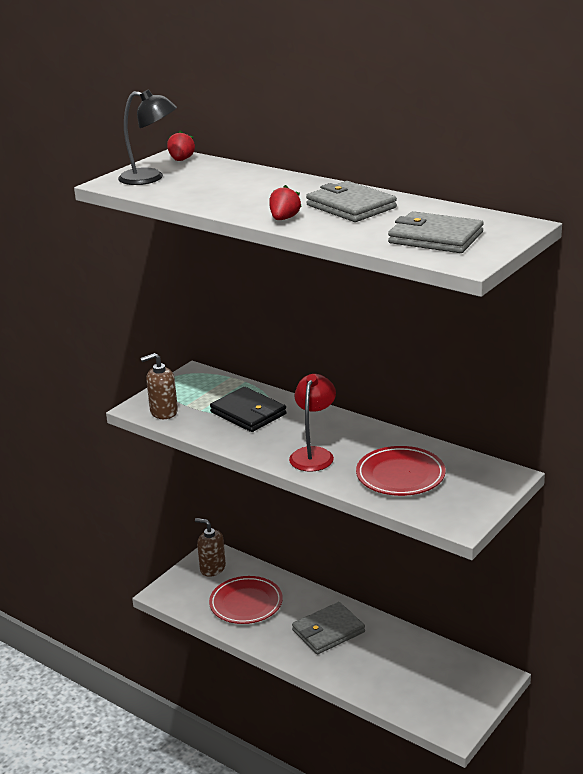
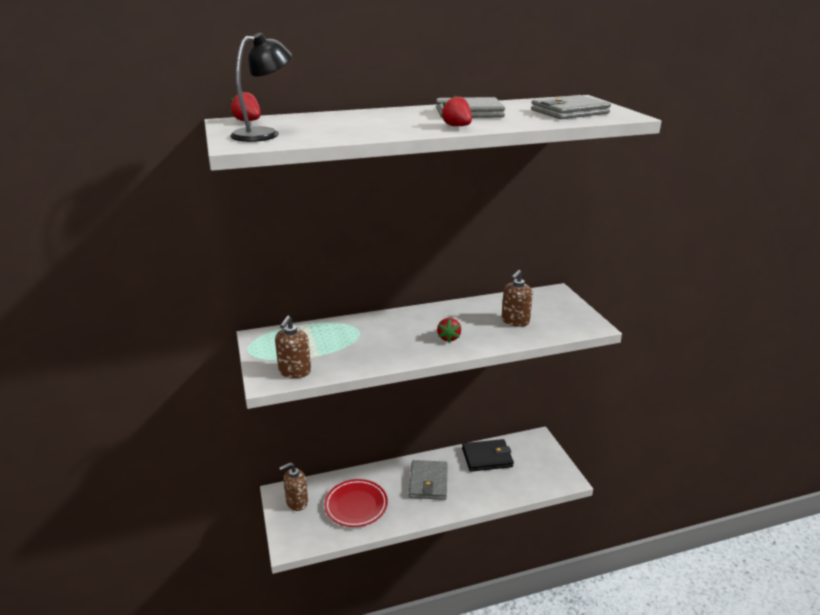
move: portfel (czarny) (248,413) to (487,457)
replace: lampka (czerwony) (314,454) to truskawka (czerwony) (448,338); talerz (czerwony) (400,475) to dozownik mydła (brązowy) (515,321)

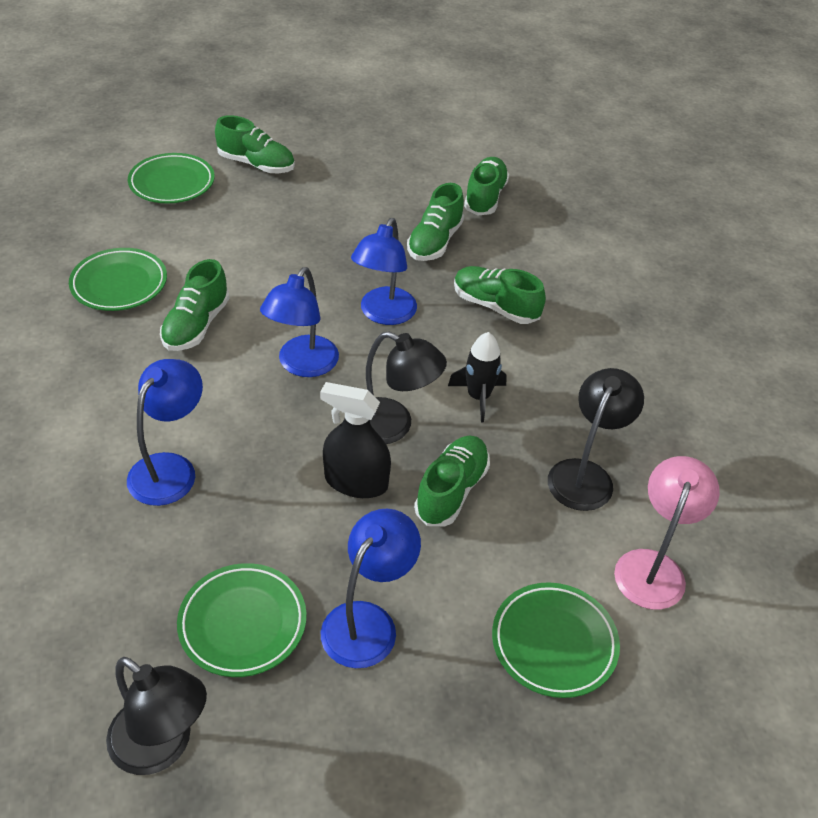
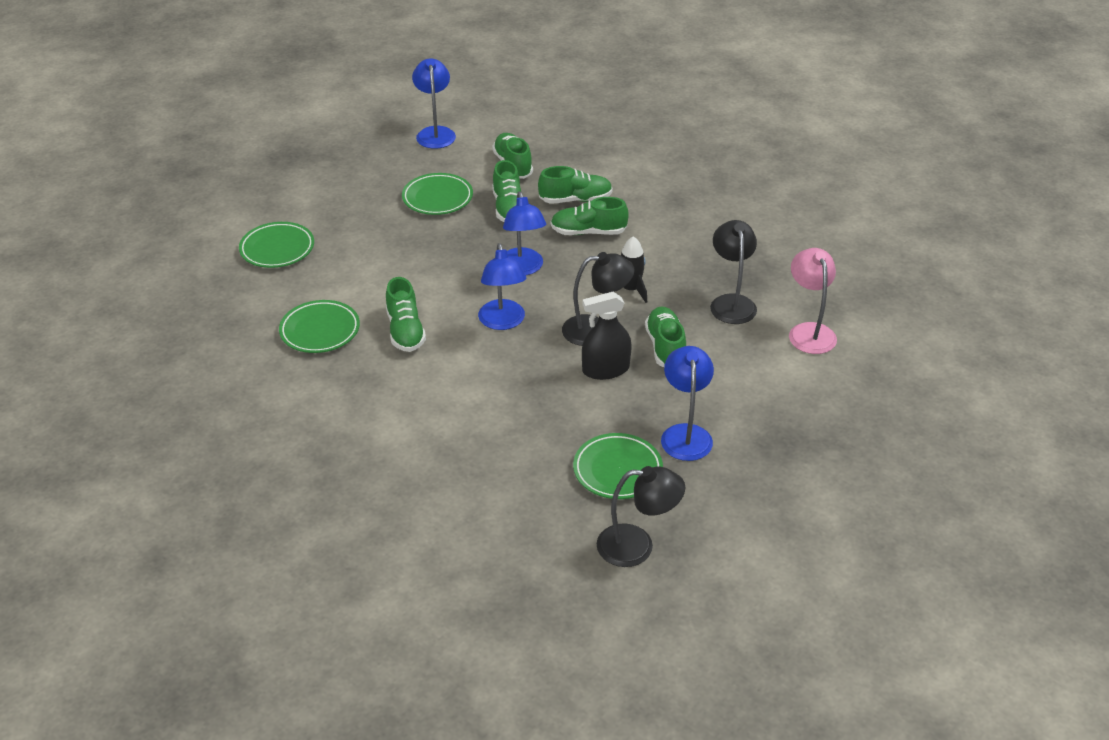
move: but (zielony) (256,164) to (575,200); lampka (niebieski) (170,468) to (435,133); talerz (zielony) (554,643) to (437,198)

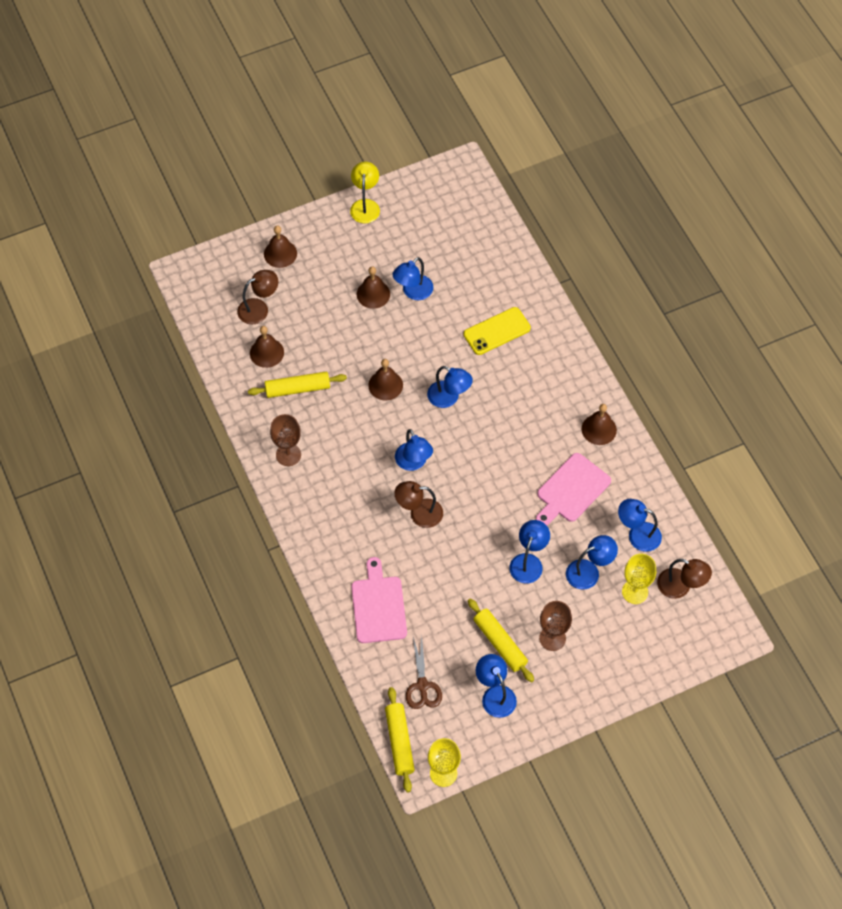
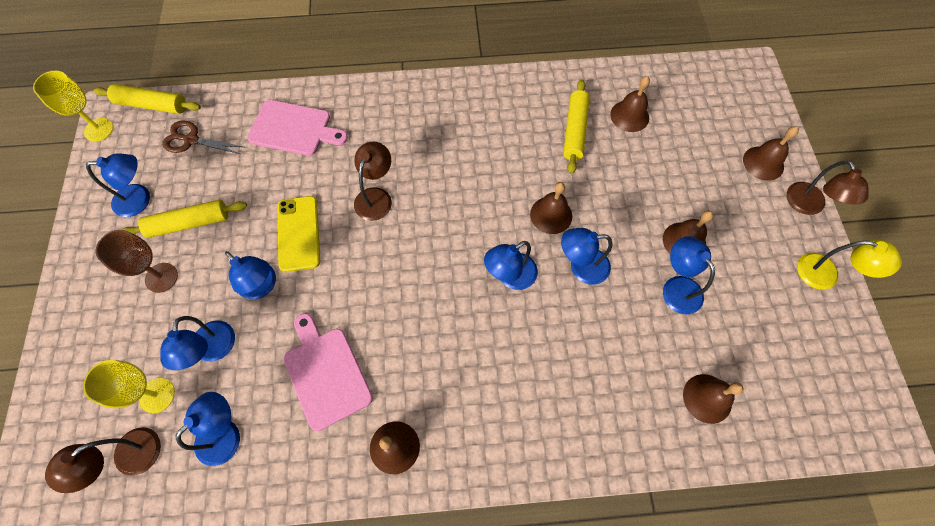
delete: kielich (brązowy) (288,455)
insert: dzwonek (brązowy) (707,398)
move: lampka (brązowy) (259,308) to (808,206); telefon (żółty) (497,331) to (298,233); lampka (niebieski) (413,462) to (581,267)

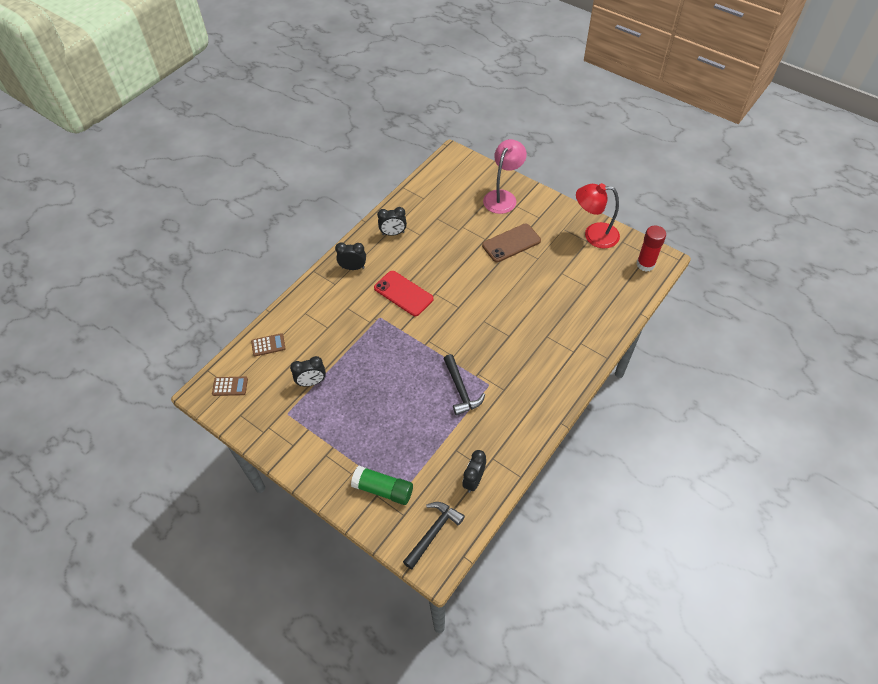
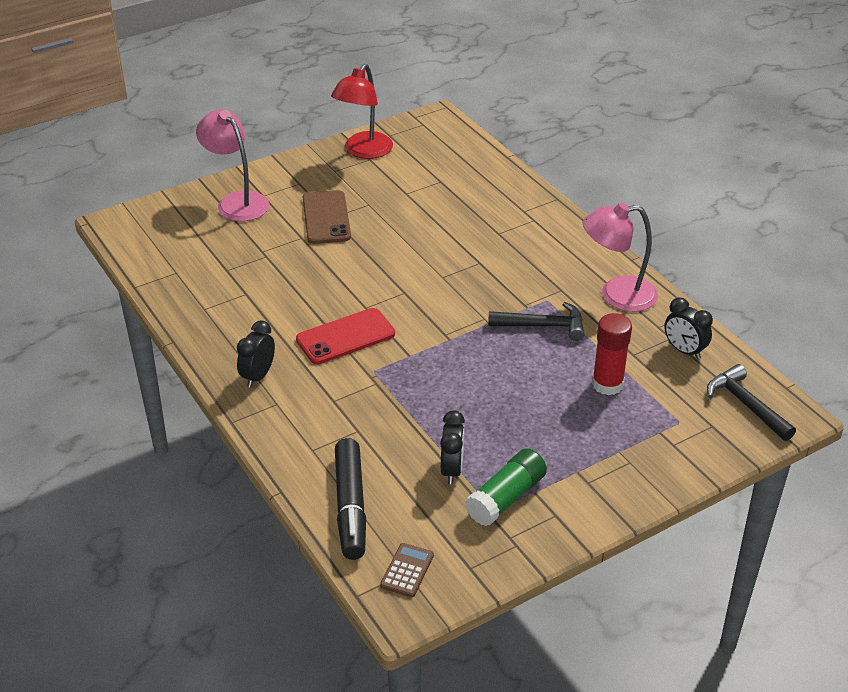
delete: budzik (czarny) (393,233)
insert: lampka (różowy) (617,295)
move: klej w sztyfcie (czerwony) (645,264) to (607,384); klej w sztyfcie (zielony) (383,489) to (506,498)
replace: kalkulator (brązowy) (268,345) to flamaster (czarny) (350,506)

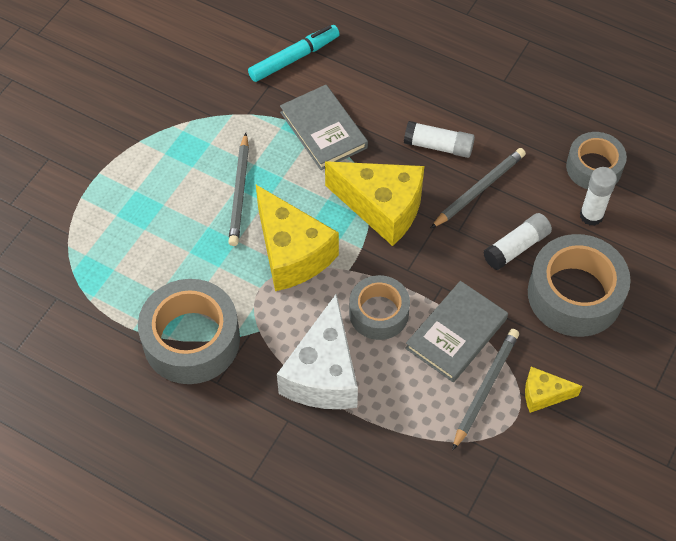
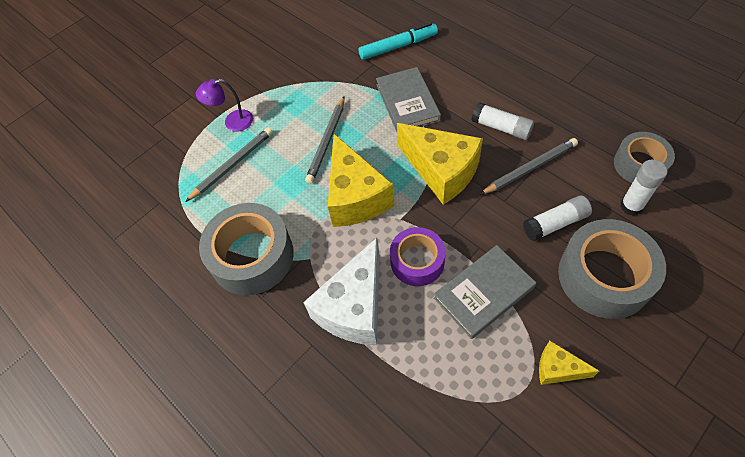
insert: lampka (fioletowy) (232,122)
move: ołówek (szary) (485,388) to (232,165)
recolor: taśma klejąca (szary) (379,313) to taśma klejąca (fioletowy) (417,261)

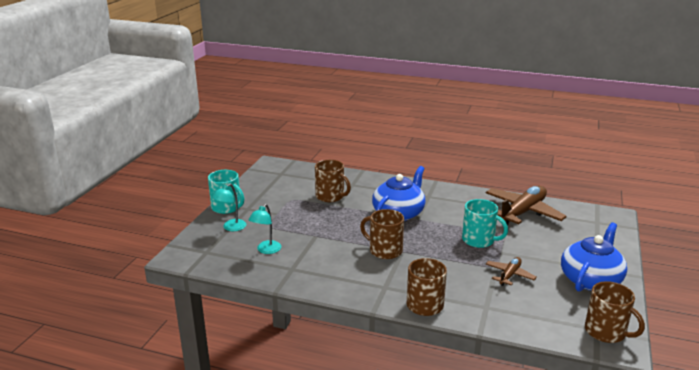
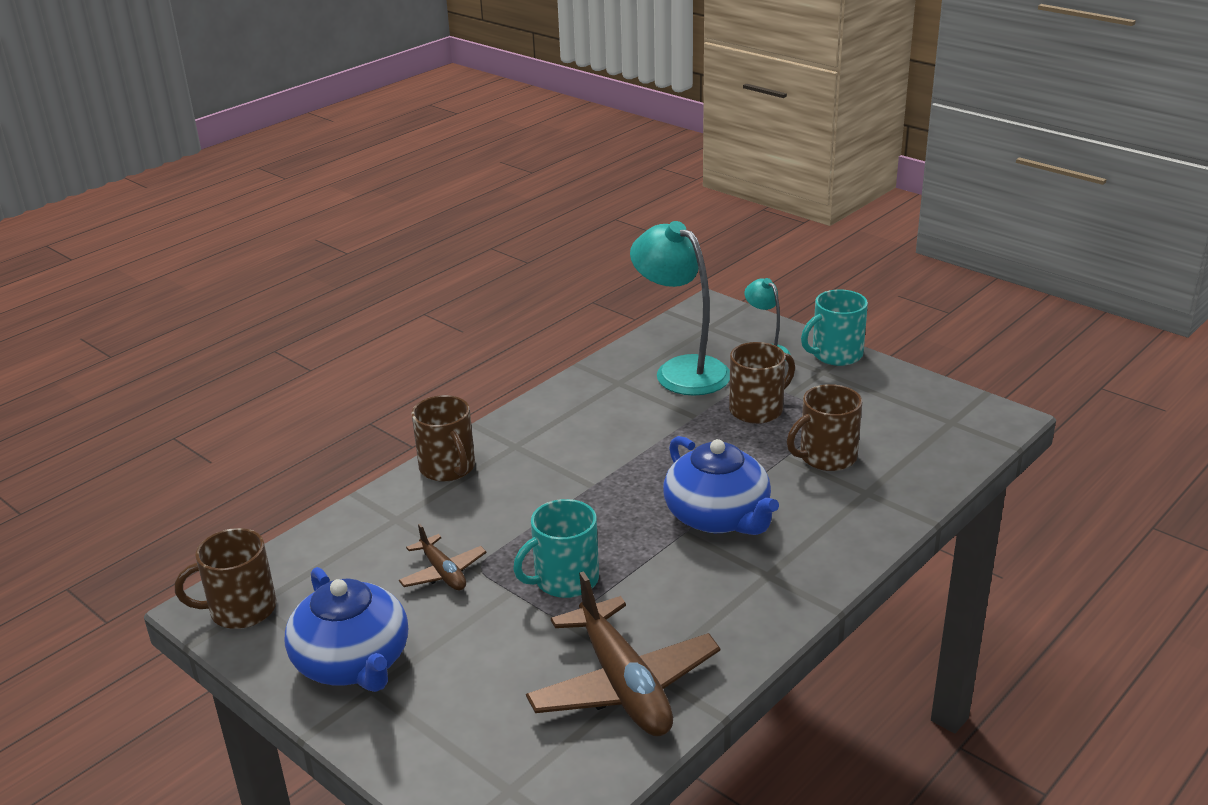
move: kubek (brązowy) (384,250) to (757,409)
resize: lampka (turkusowy) (266,250) = (681,370) x1.96

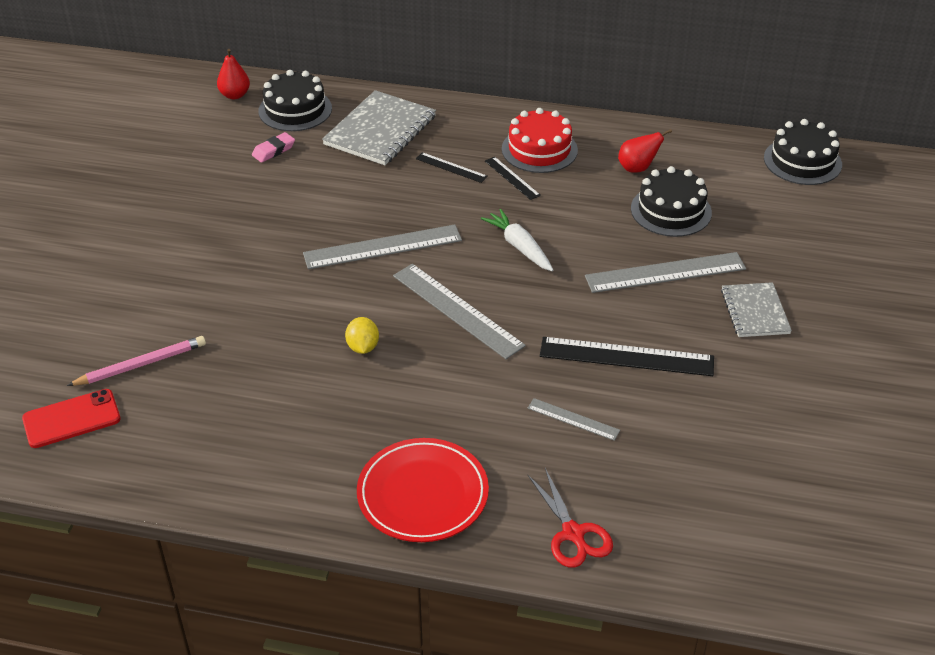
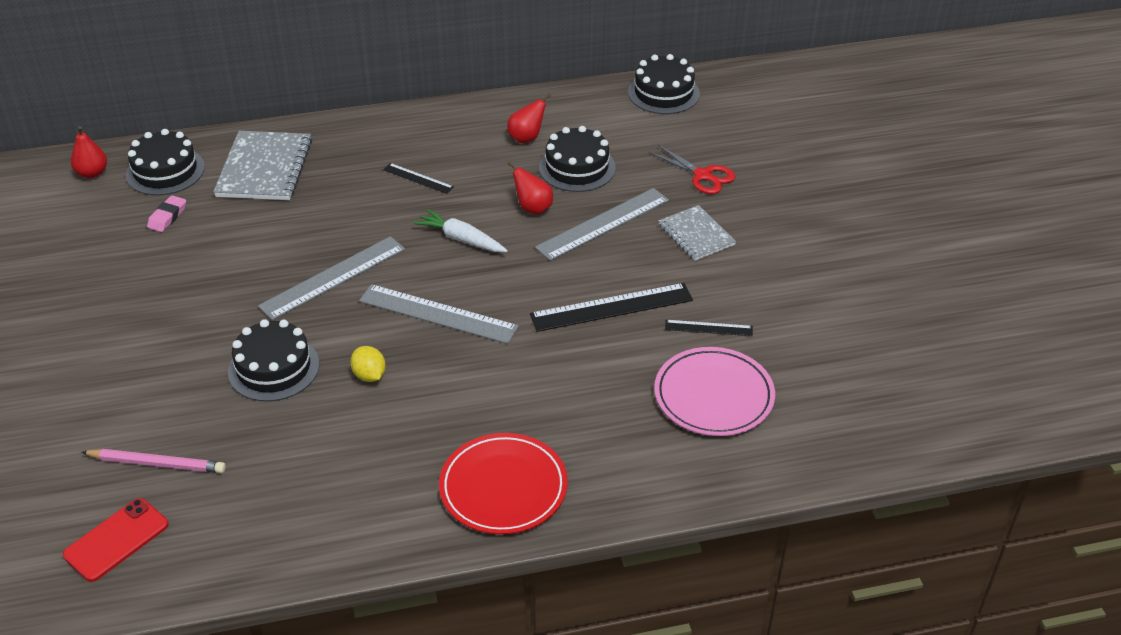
delete: tort (czerwony) (539,149); linijka (szary) (573,419)
insert: gruszka (czerwony) (533,208); tort (czarny) (274,368); talerz (różowy) (713,396)
move: linijka (czarny) (451,167) to (708,328); nożyczki (czerwony) (573,533) to (702,175)
rotate: ołówek (różowy) (141,364) = (157,463) 60 degrees clockwise

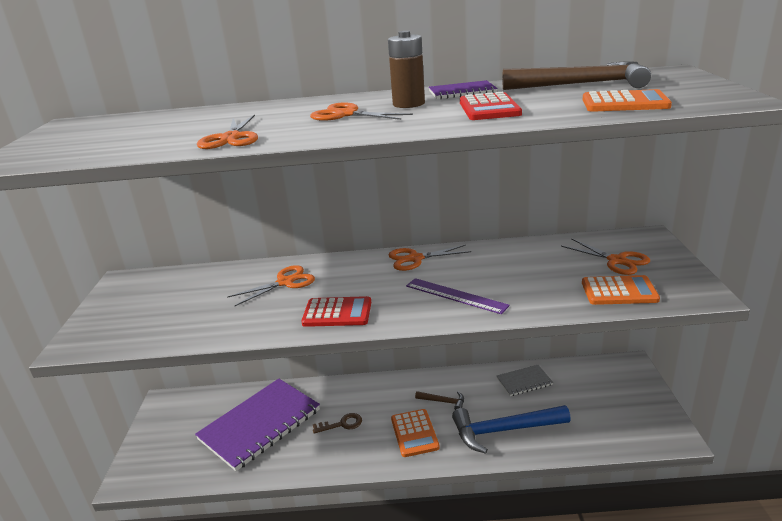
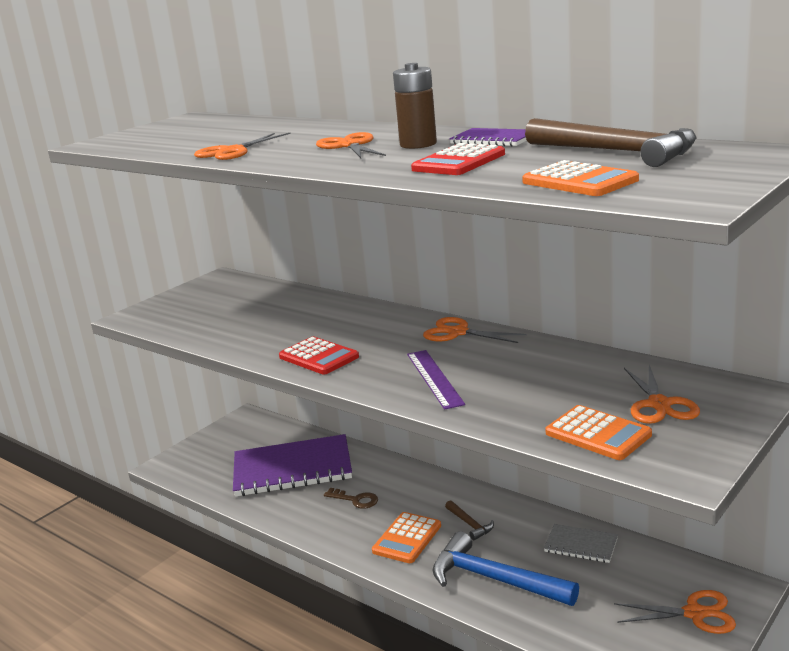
move: nożyczki (pomarańczowy) (285,282) to (694,613)

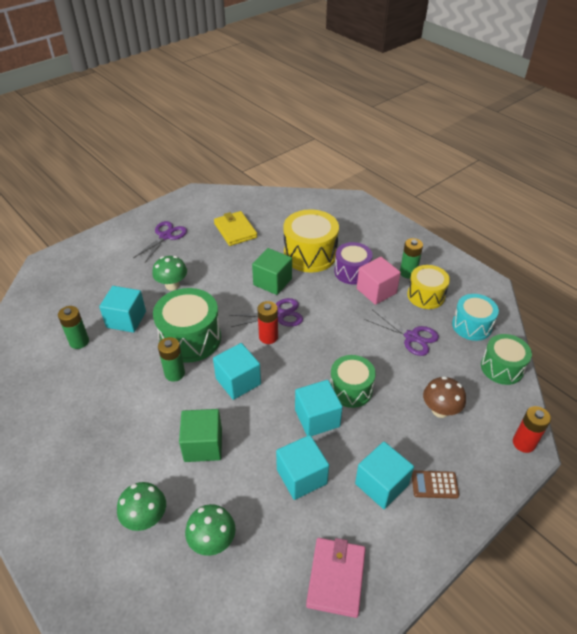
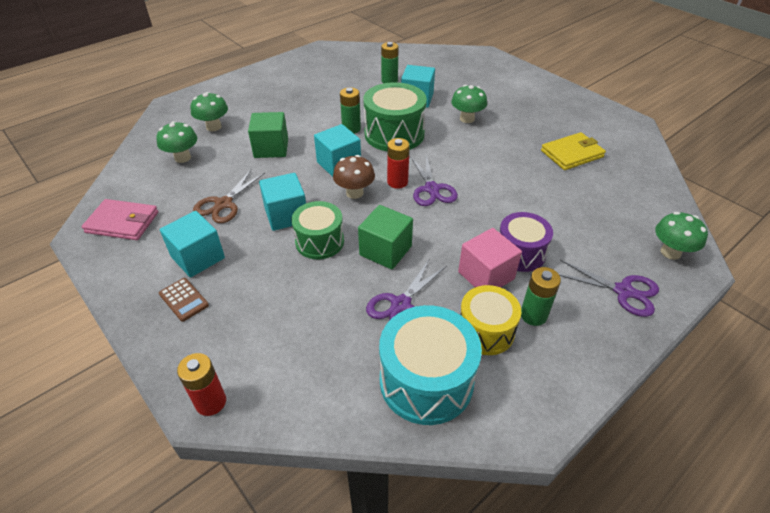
delete: bęben (żółty) (310,254); bęben (zielony) (502,368)
insert: grzyb (zielony) (670,252)
move: nożyczki (fioletowy) (165,236) to (623,291); sześcian (zielony) (272,282) to (385,250); grzyb (brązowy) (440,410) to (354,193)
replace: sześcian (turkusowy) (301,476) to nożyczki (brązowy) (223,204)
rotate: kalkulator (brązowy) (434,484) = (183,300) 135 degrees clockwise
resize: bęben (turkusowy) (471,326) = (426,381) x1.54

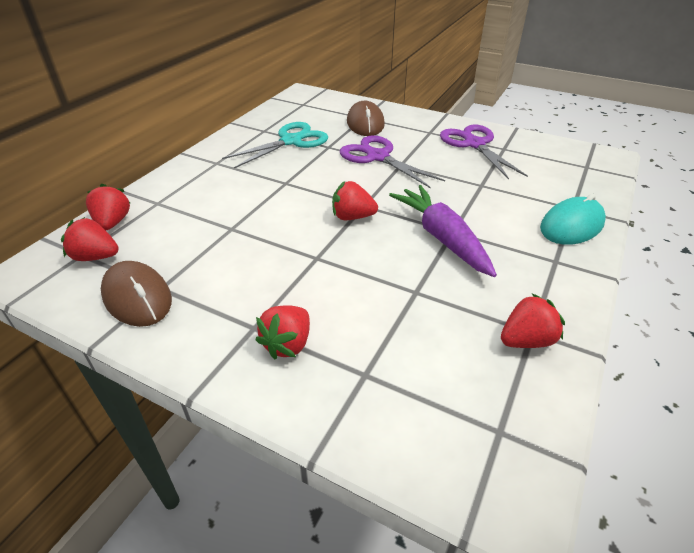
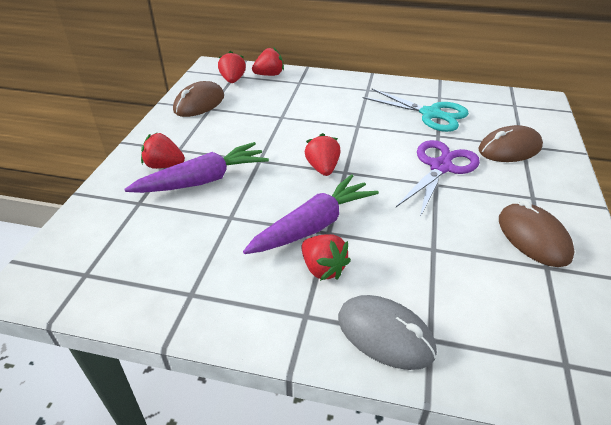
insert: marchewka (fioletowy) (203,180)
move: truskawka (czerwony) (526,340) to (323,268)
replace: nożyczki (fioletowy) (474,144) to myszka (brązowy) (533,237)
recolor: myszka (turkusowy) (572,225) to myszka (szary) (385,334)

